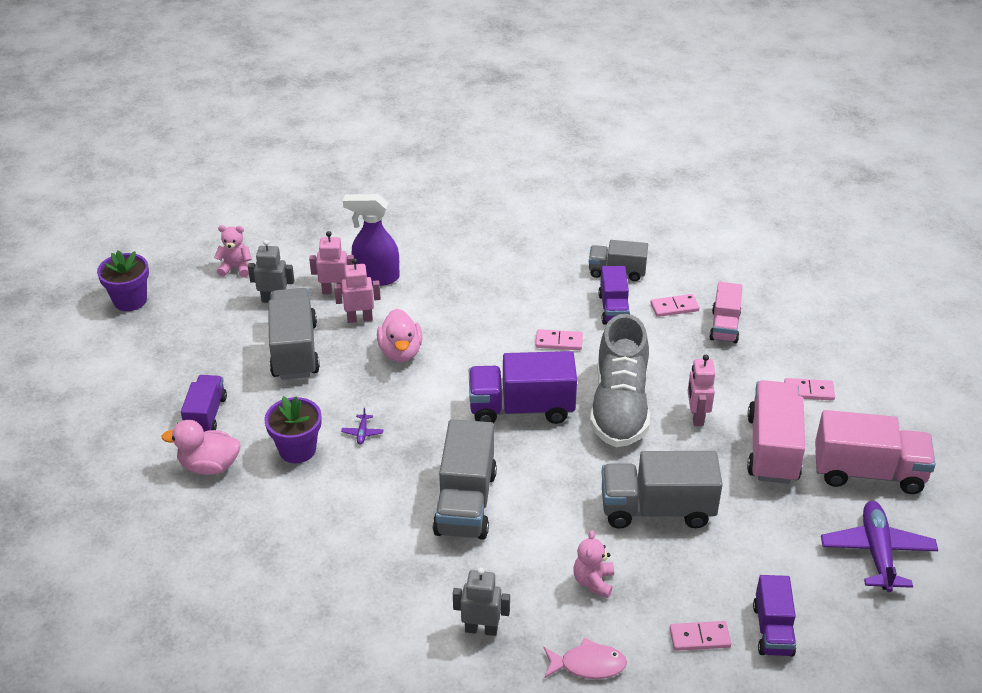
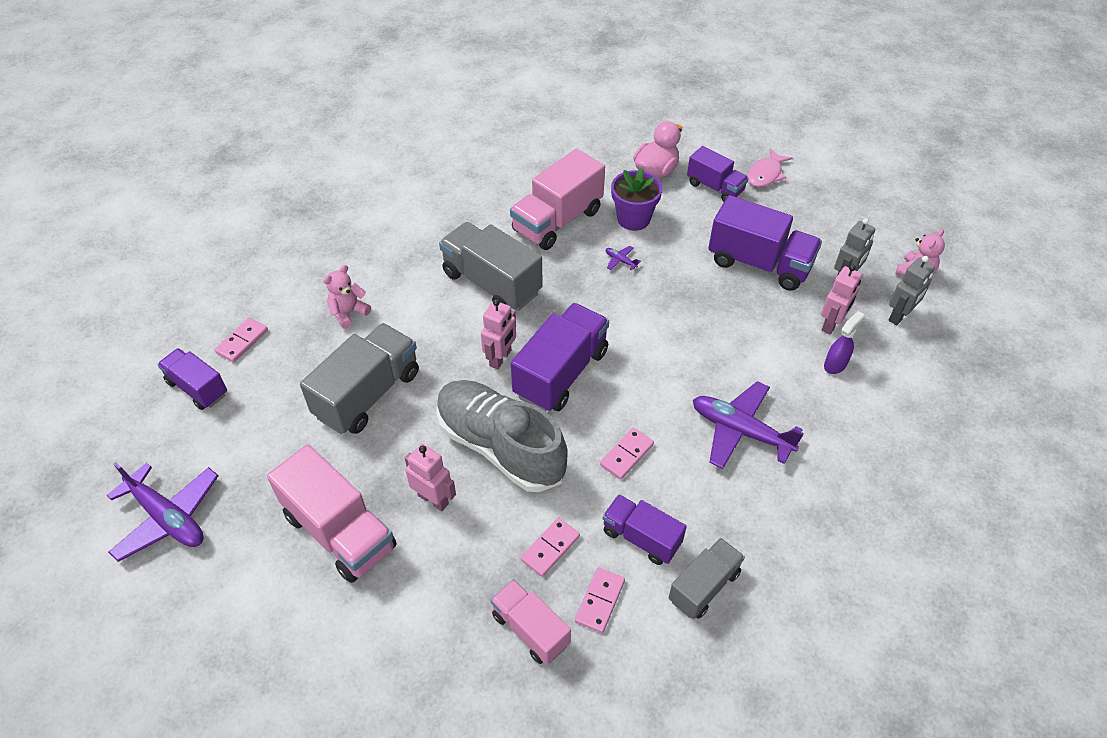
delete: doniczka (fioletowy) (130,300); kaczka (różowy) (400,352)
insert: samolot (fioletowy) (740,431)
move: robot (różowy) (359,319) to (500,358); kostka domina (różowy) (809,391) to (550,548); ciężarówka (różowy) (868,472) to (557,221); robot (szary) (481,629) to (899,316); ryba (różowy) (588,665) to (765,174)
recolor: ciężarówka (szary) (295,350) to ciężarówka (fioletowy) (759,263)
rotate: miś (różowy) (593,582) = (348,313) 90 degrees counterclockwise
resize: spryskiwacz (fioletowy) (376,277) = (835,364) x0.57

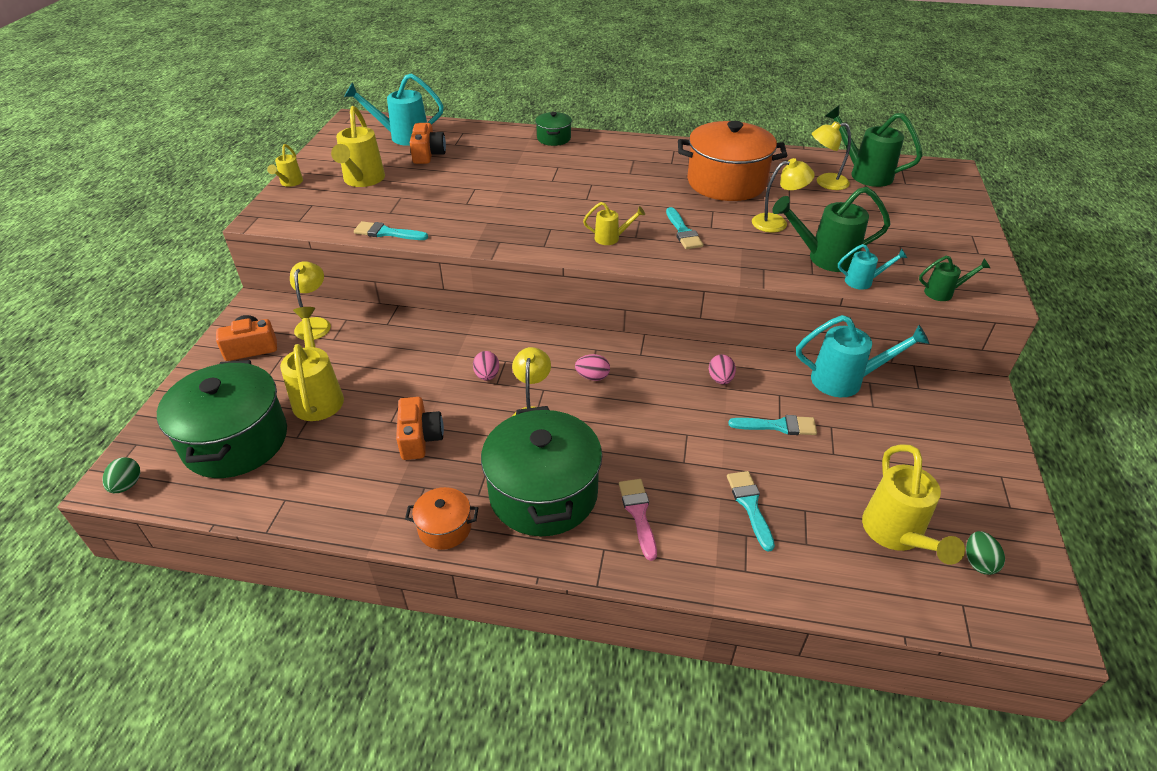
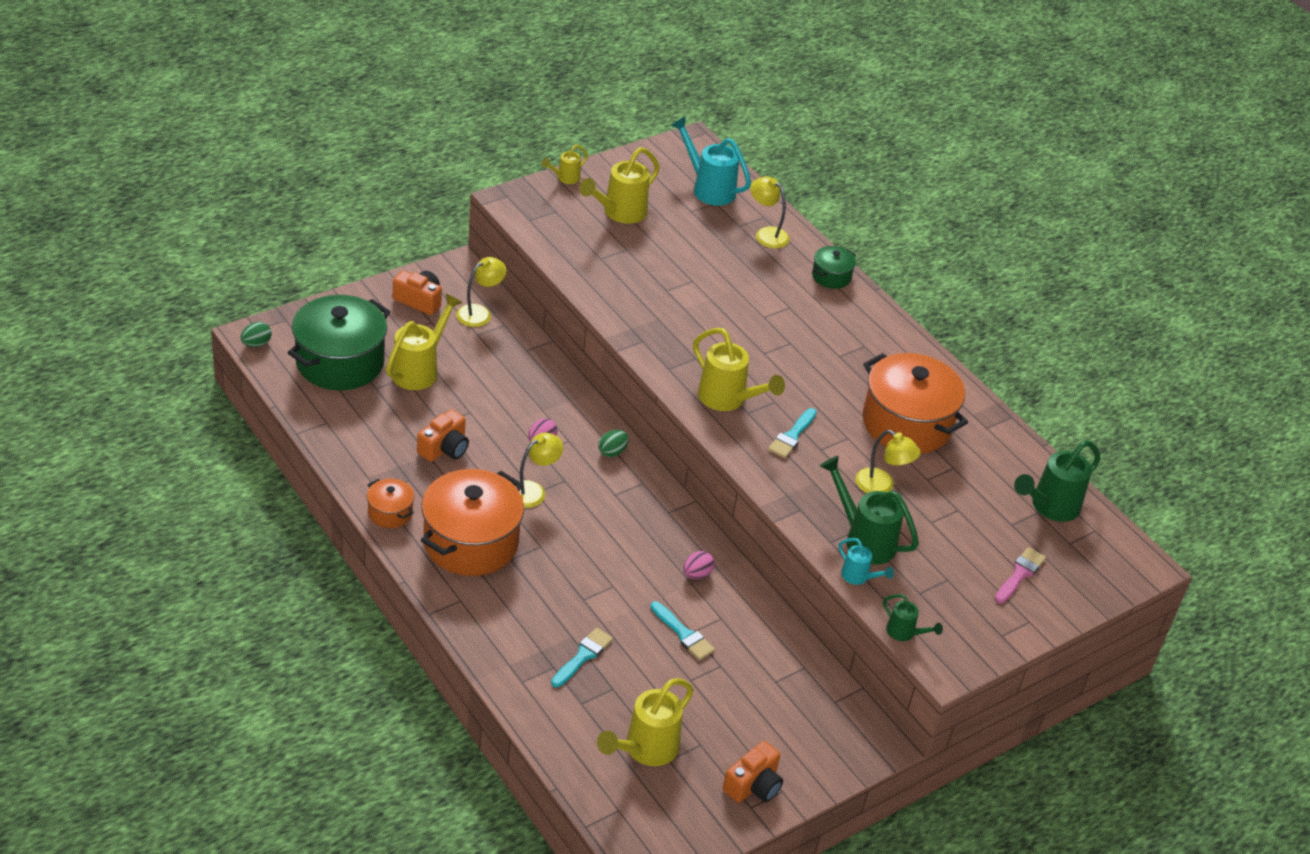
delete: pędzel (turkusowy) (387,233); konewka (turkusowy) (846,380); jajko (różowy) (592,377)
move: lampka (żółty) (825,182) to (766,234); aparat fotograficzny (pomarańczowy) (428,154) to (753,785); pędzel (różowy) (638,513) to (1020,574); jajko (zielony) (978,562) to (612,452)
recolor: garnek (zielony) (543,493) to garnek (pomarańczowy) (470,542)
rotate: konewka (zielony) (864,173) = (1049,507) 120 degrees counterclockwise
resize: konewka (żółty) (611,238) = (728,400) x1.87

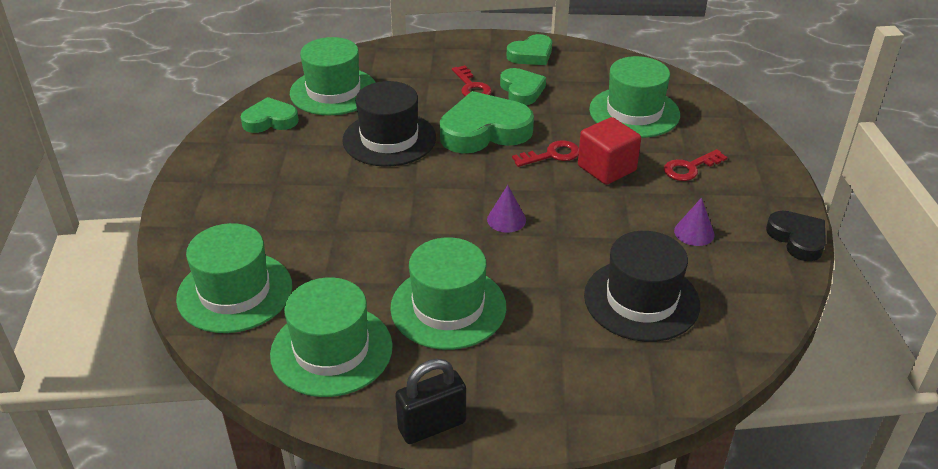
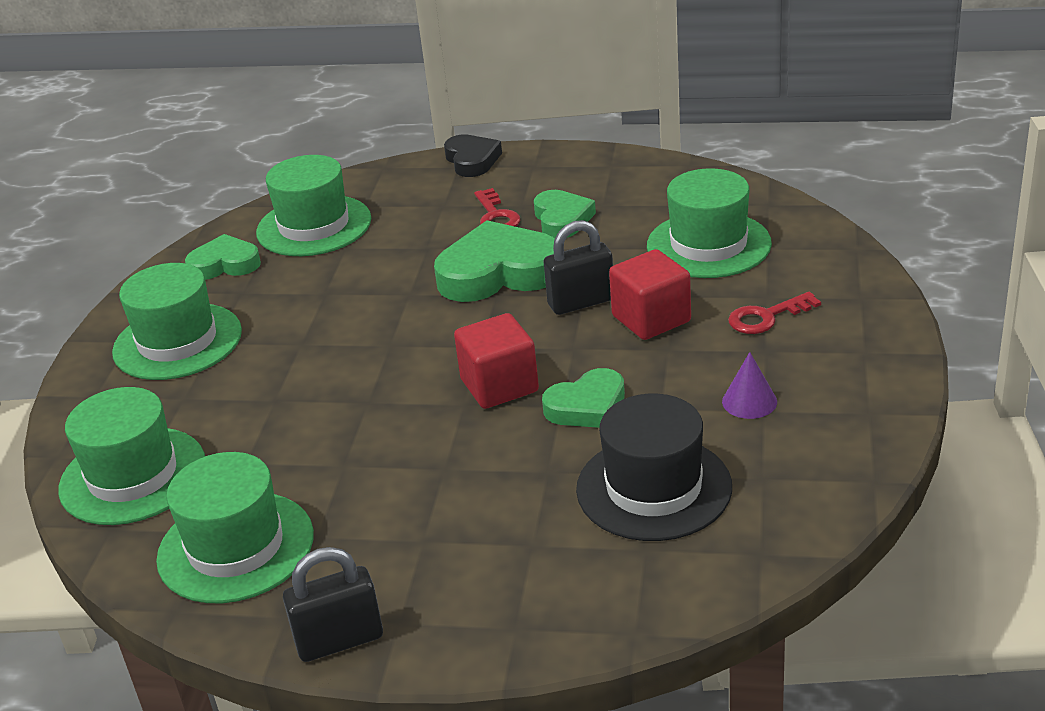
delete: kapelusz (czarny) (389,139)
move: serce (zielony) (531,55) to (587,406); serce (czarny) (797,239) to (472,160); kapelusz (zielony) (448,307) to (177,342)
replace: klucz (czerwony) (552,155) to kłódka (czarny) (581,302); stożek (fioletowy) (506,219) to sześcian (czerwony) (499,386)

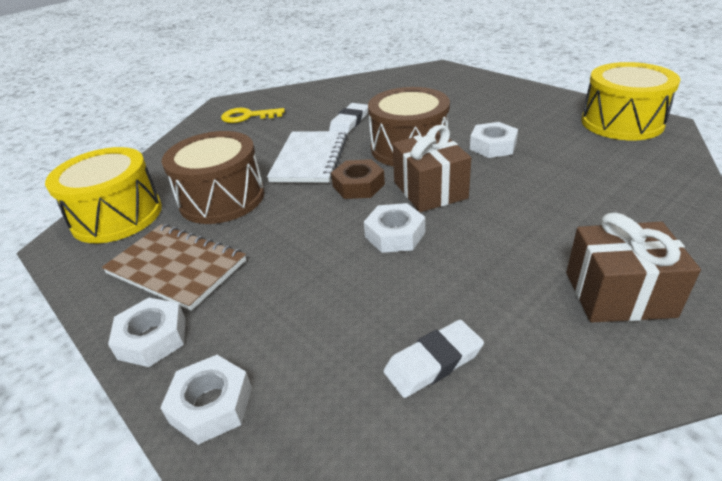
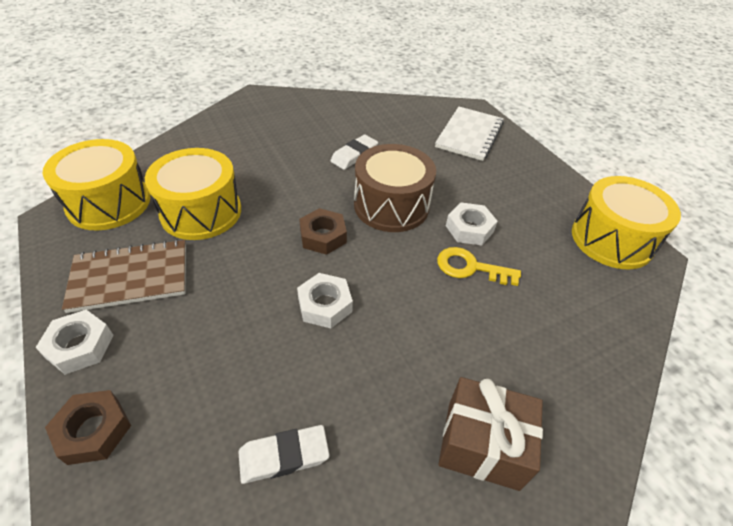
delete: prezent (brązowy) (430,190)
move: klucz (żółty) (247,116) to (470,267); zeszyt (biały) (309,159) to (469,135)
recolor: bęben (brązowy) (222,198) to bęben (żółty) (201,212); nakrętka (biały) (211,405) to nakrętka (brązowy) (94,430)
rotate: zeszyt (brązowy) (176,267) = (130,277) 60 degrees counterclockwise

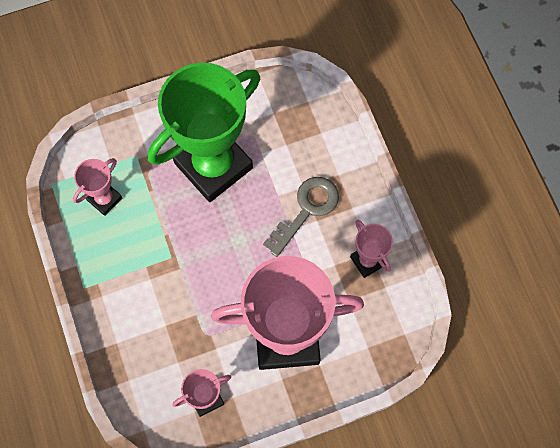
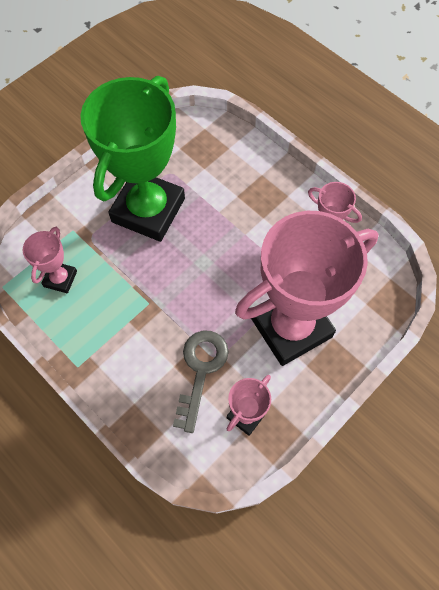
move: klucz (szary) (306,210) to (200,371)

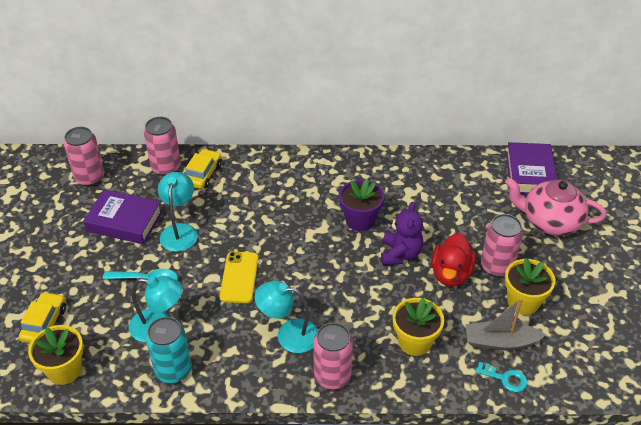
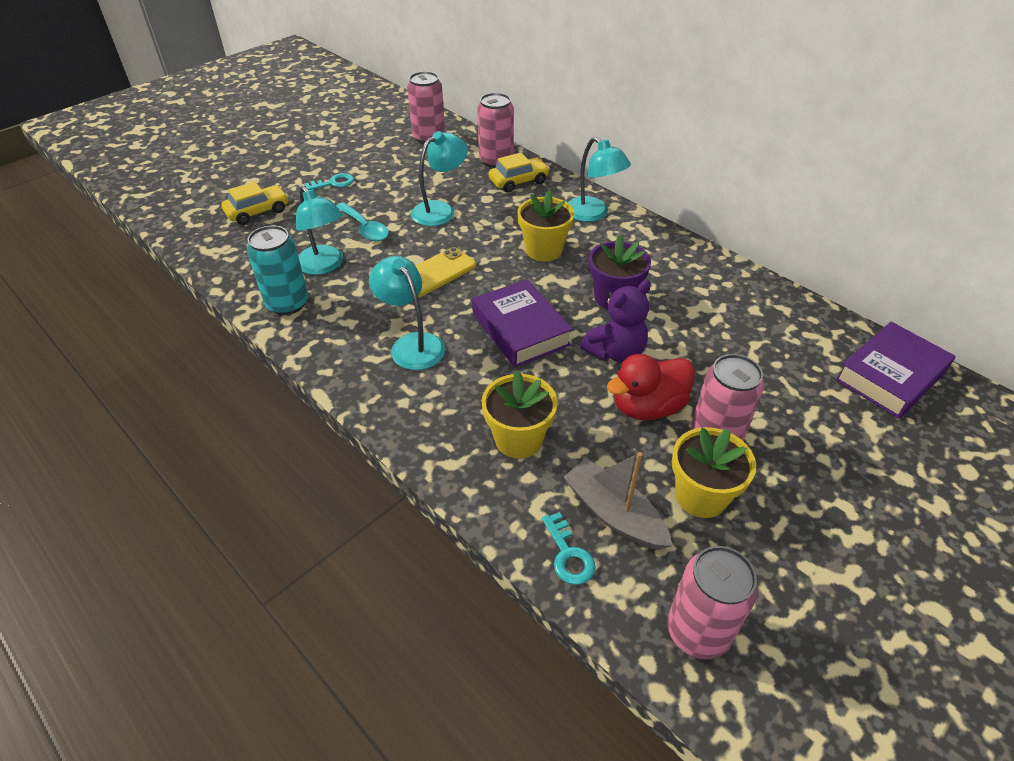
delete: imbryk (różowy) (550,221)
insert: lampka (turkusowy) (593,214); klucz (turkusowy) (333,183)
move: książka (fioletowy) (124,222) to (520,330); puszka (różowy) (332,376) to (698,631); doniczka (żółty) (64,370) to (544,250)

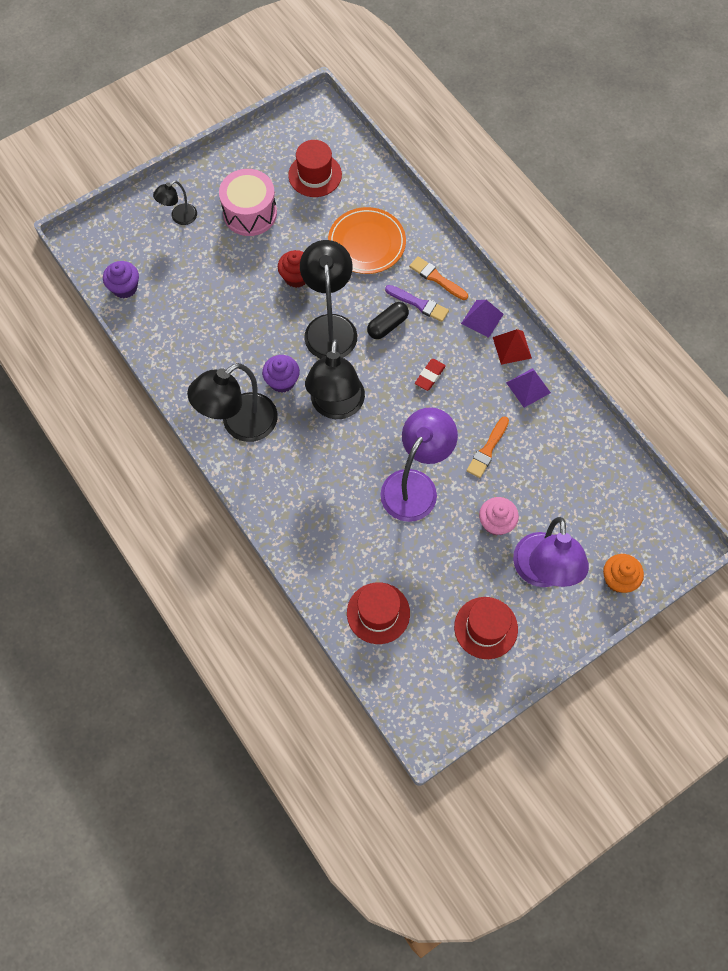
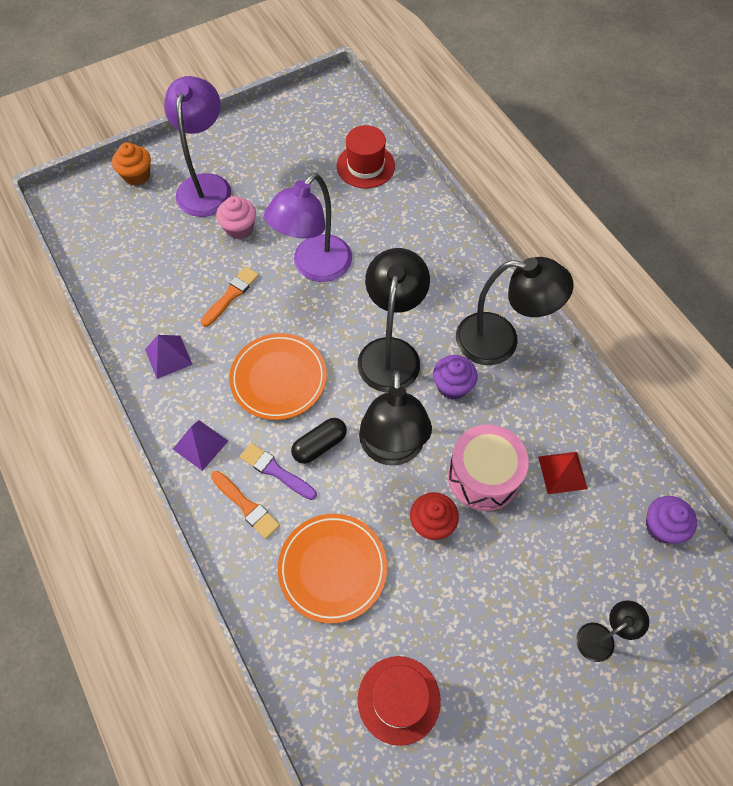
delete: kapelusz (czerwony) (486,627)
move: bęben (różowy) (250,213) to (483,476); piramida (czerwony) (512,347) to (562,472)
replace: gumka do mazania (czerwony) (430,376) to talerz (pomarańczowy) (278,378)
rotate: lampka (czarny) (240,424) = (500,341) 45 degrees clockwise

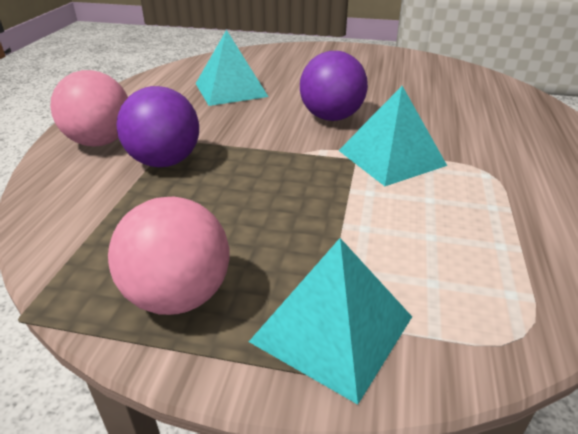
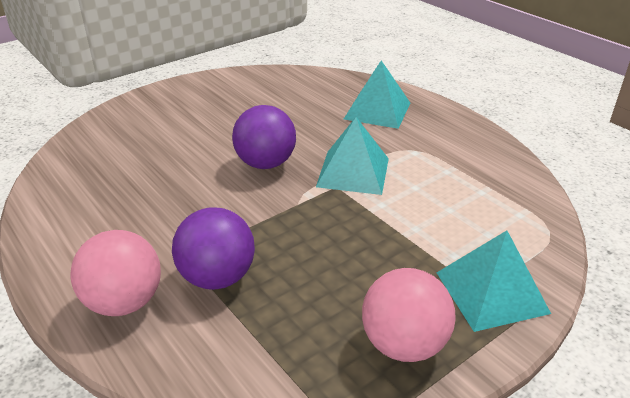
move: piramida (turkusowy) (231,89) to (377,110)

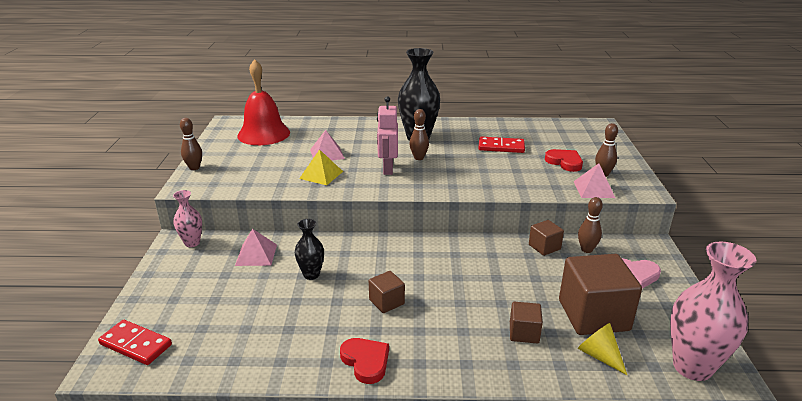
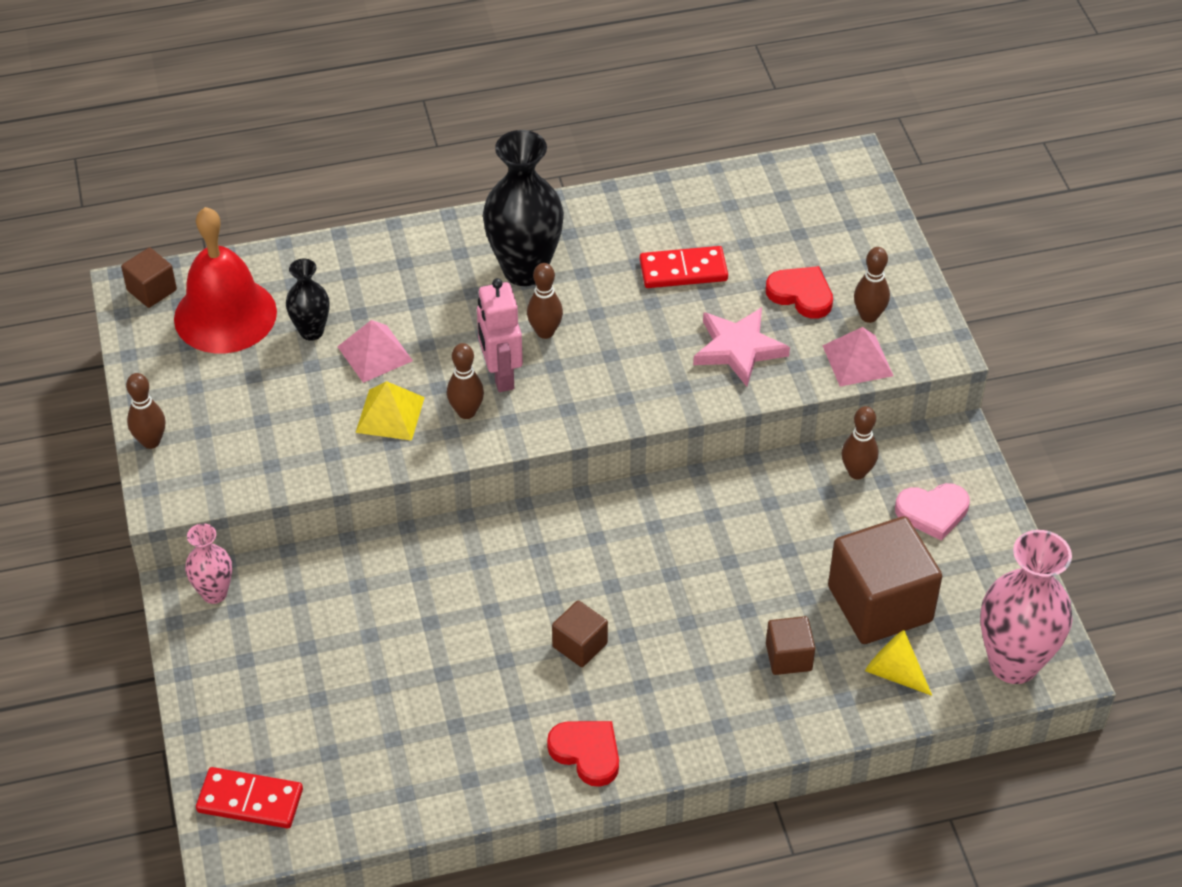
delete: piramida (różowy) (256,255)
insert: gwiazda (różowy) (738,349); kręgiel (brązowy) (466,412)
move: wazon (czarny) (311,274) to (311,331); sześcian (brązowy) (544,247) to (152,290)

